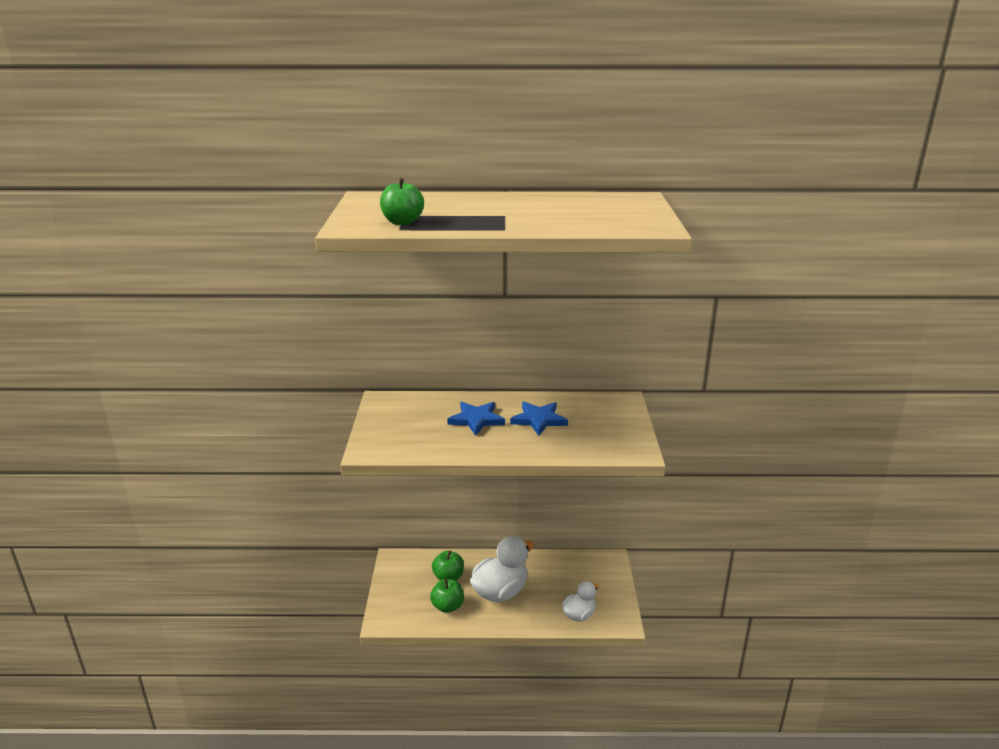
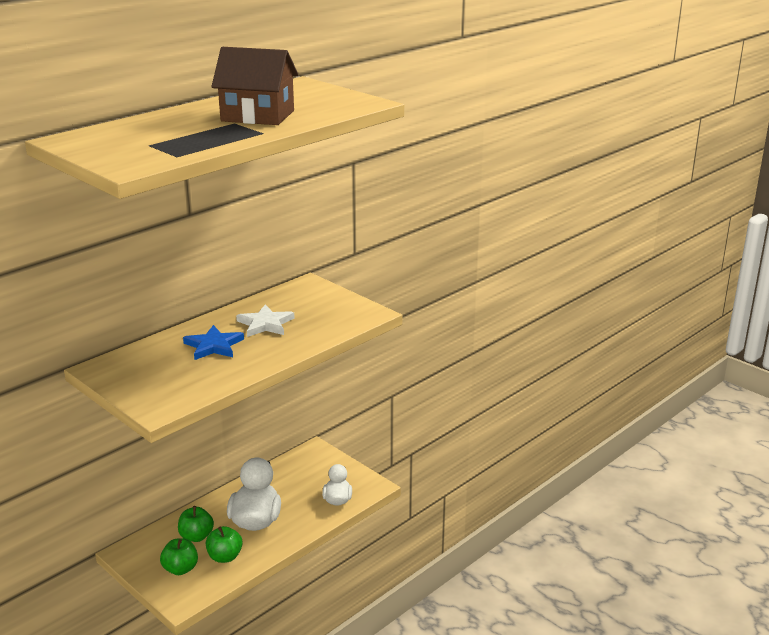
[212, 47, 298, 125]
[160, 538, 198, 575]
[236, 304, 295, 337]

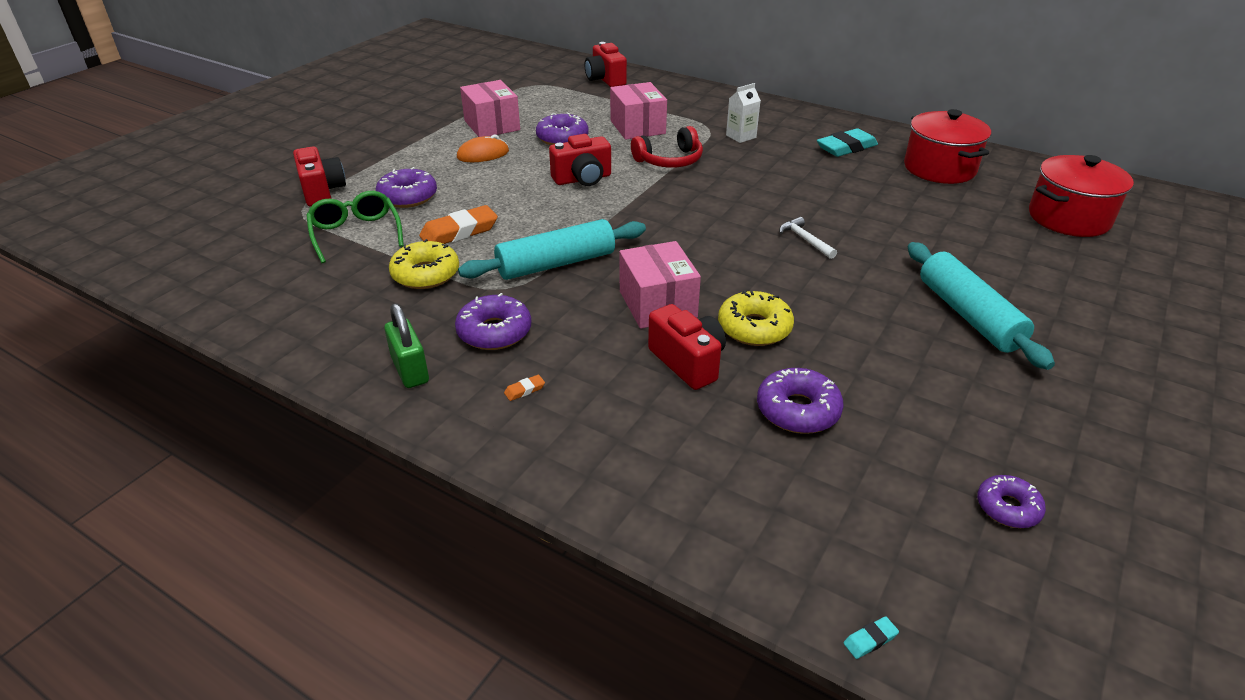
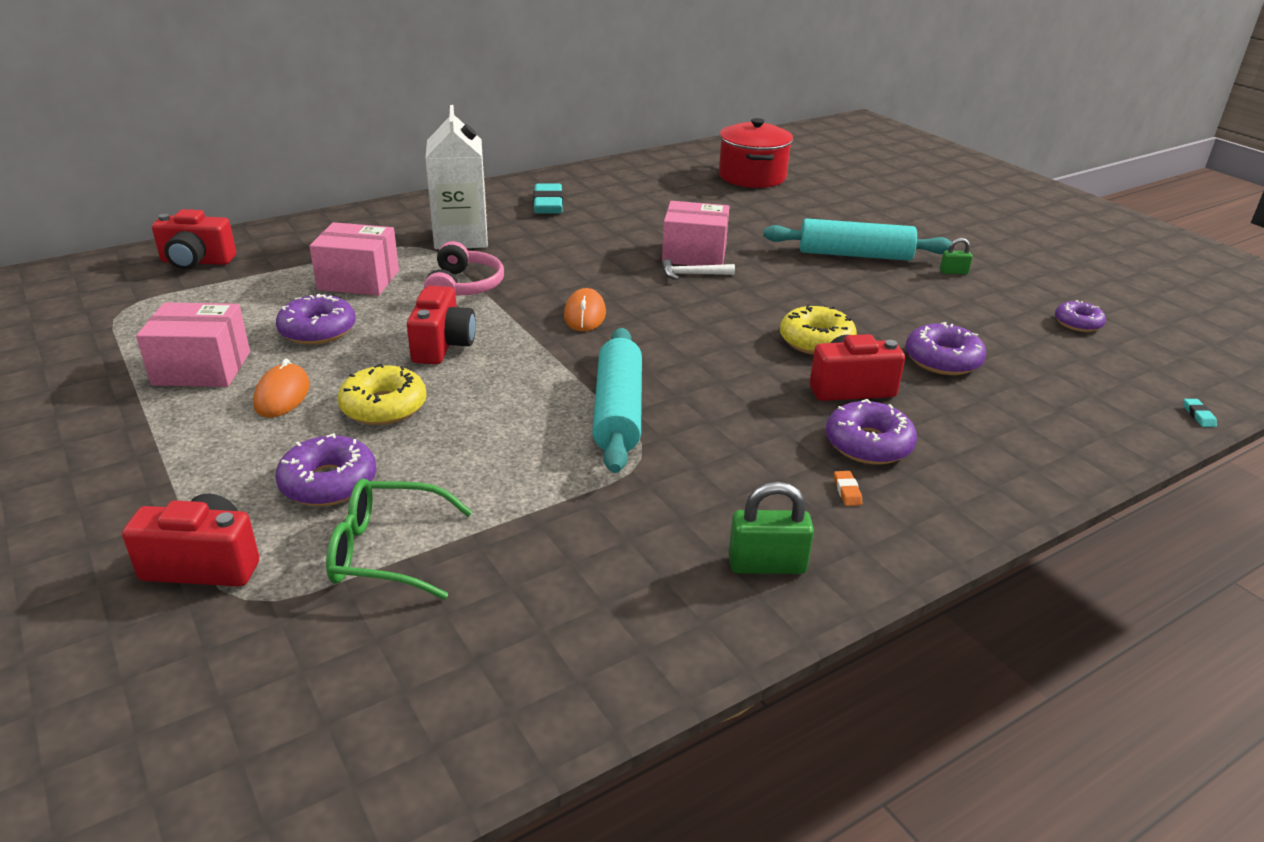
[419, 205, 498, 244] (first image)
[904, 109, 991, 184] (first image)
[564, 288, 606, 331]
[940, 238, 973, 274]
[338, 364, 426, 425]
[826, 399, 917, 464]
[662, 201, 730, 266]
[424, 241, 504, 295]
[425, 105, 488, 249]

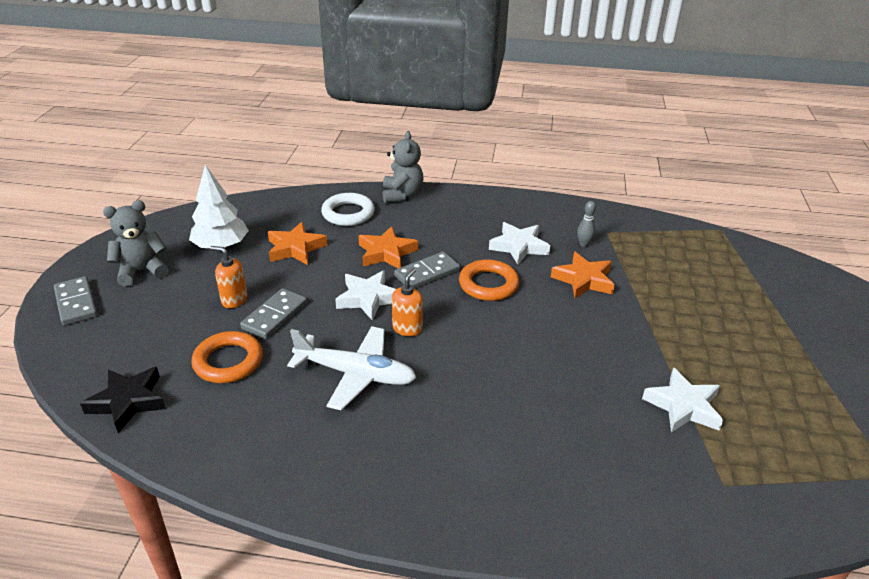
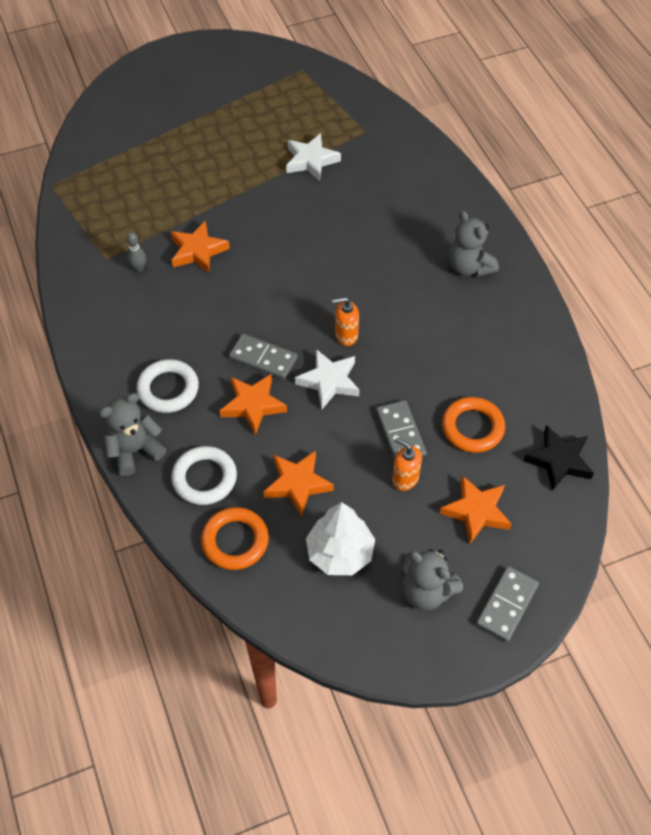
[287, 326, 417, 410] (first image)
[489, 222, 550, 265] (first image)
[137, 359, 199, 413]
[440, 475, 512, 544]
[448, 210, 499, 277]
[201, 507, 269, 570]
[392, 437, 422, 491]
[376, 400, 427, 460]

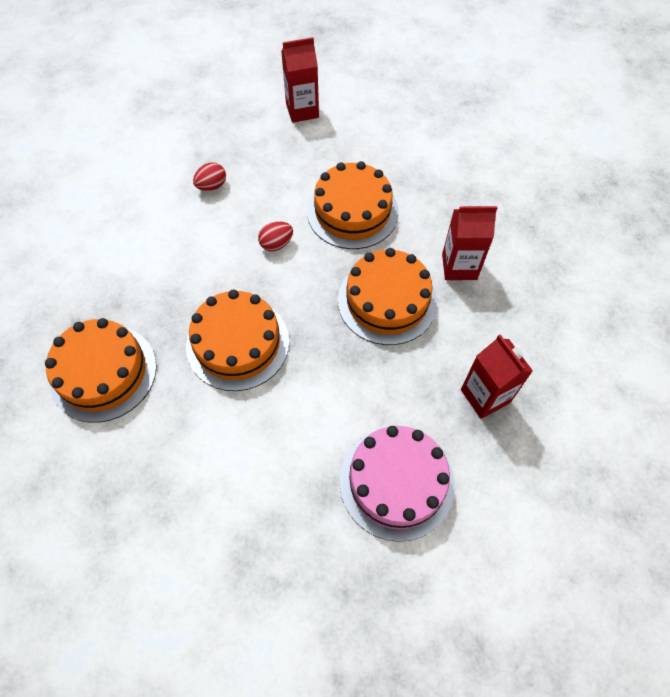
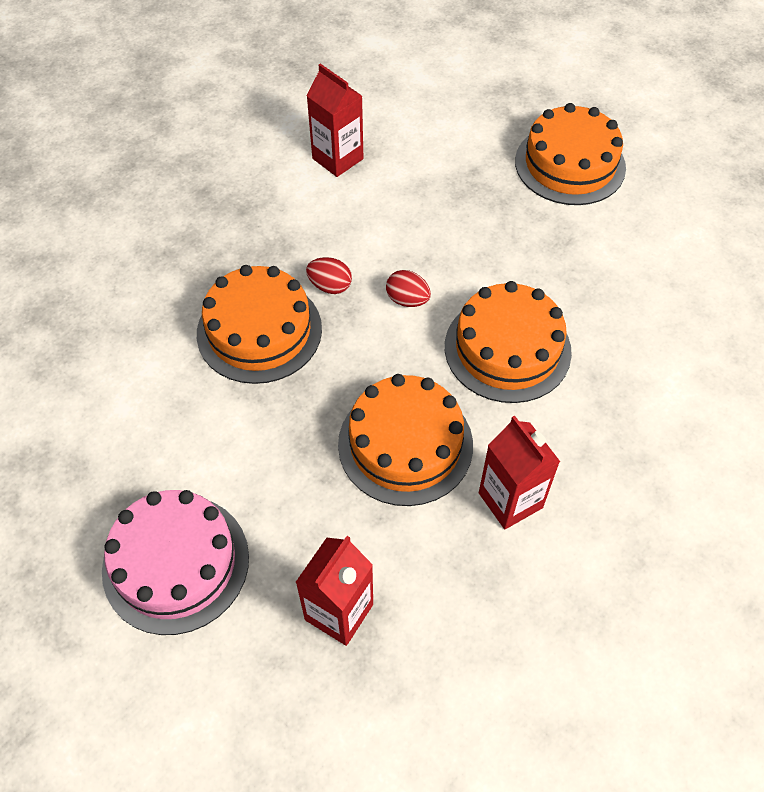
[515, 103, 626, 205]
[306, 257, 352, 294]
[306, 63, 363, 177]

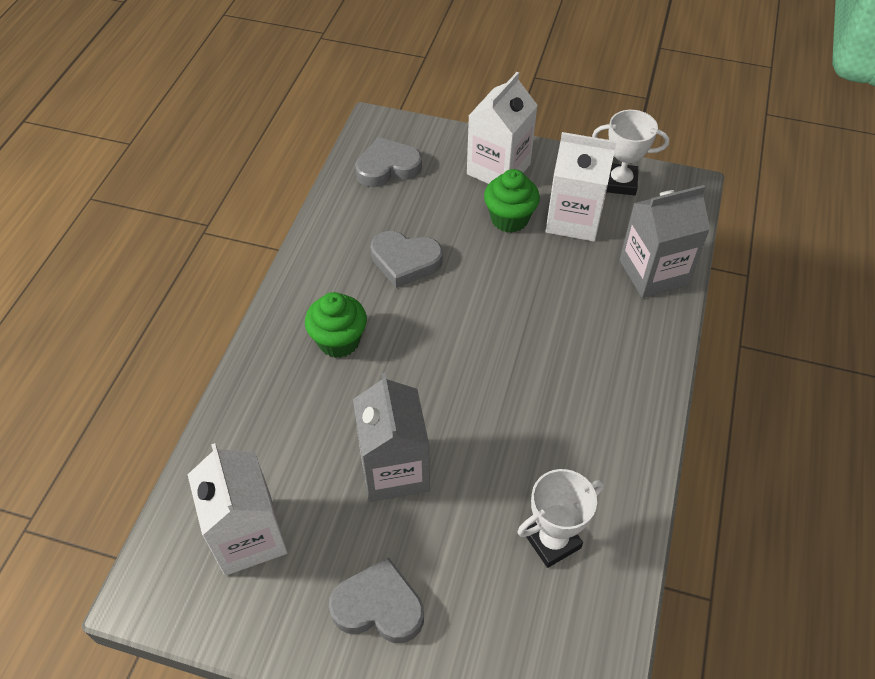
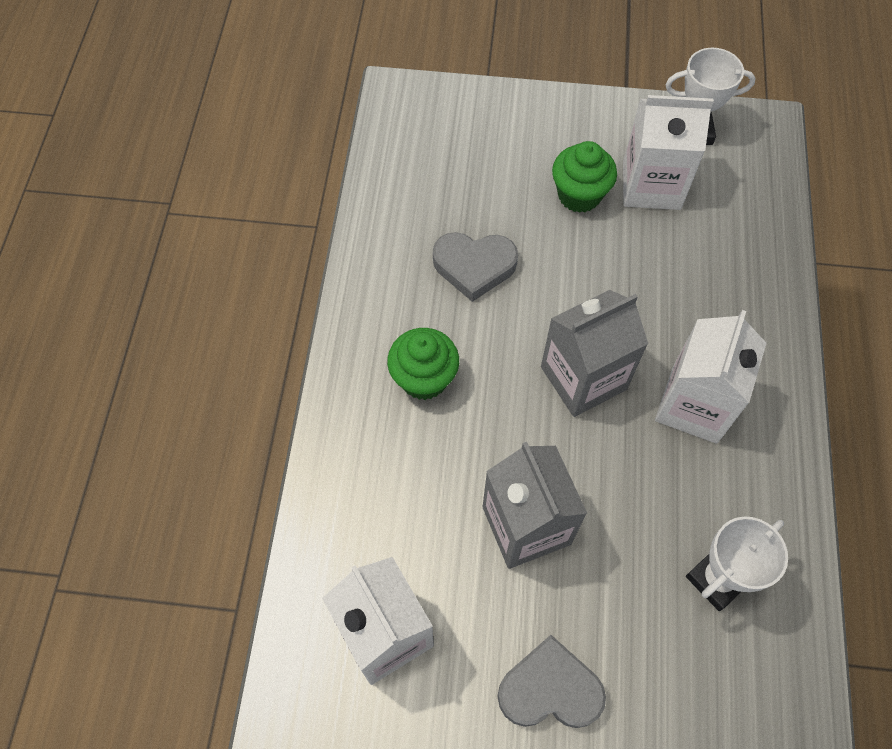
[355, 137, 422, 187] (first image)
[655, 310, 766, 444]
[541, 290, 648, 417]

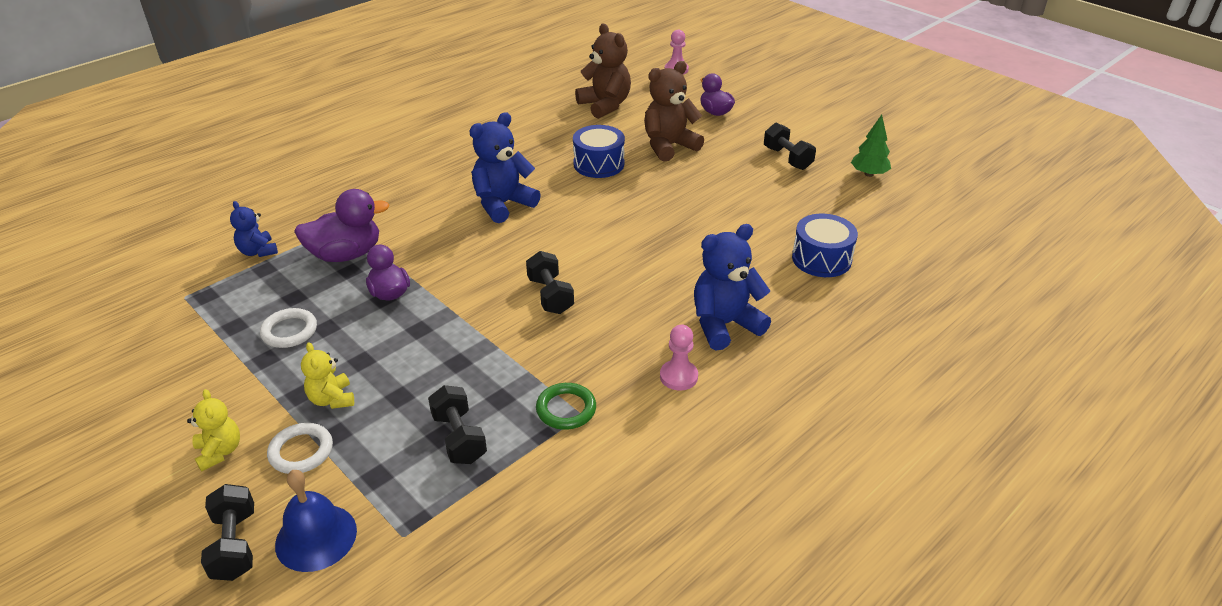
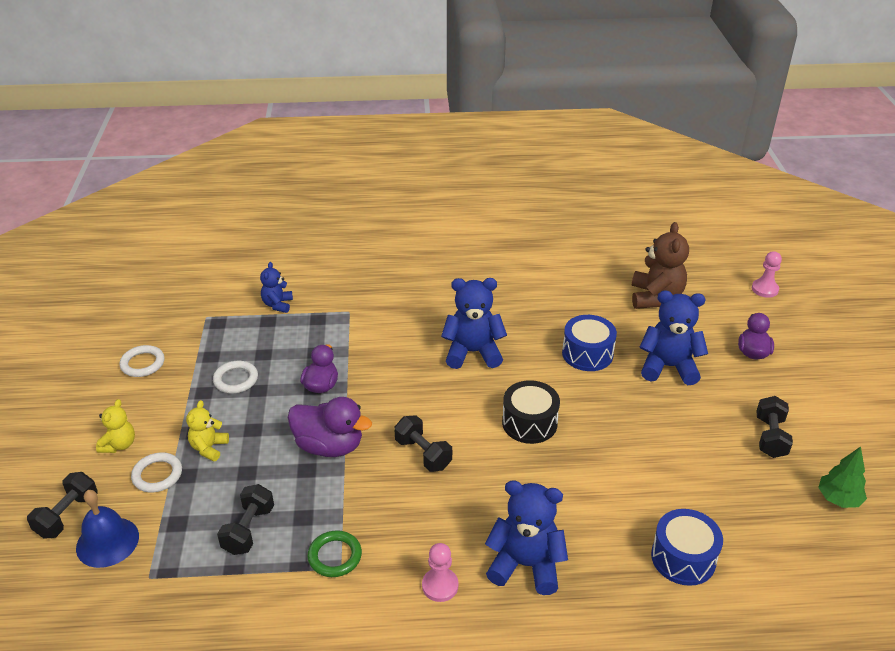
[119, 345, 165, 377]
[502, 380, 560, 444]
[288, 397, 372, 457]
[639, 290, 708, 385]
[394, 415, 452, 472]

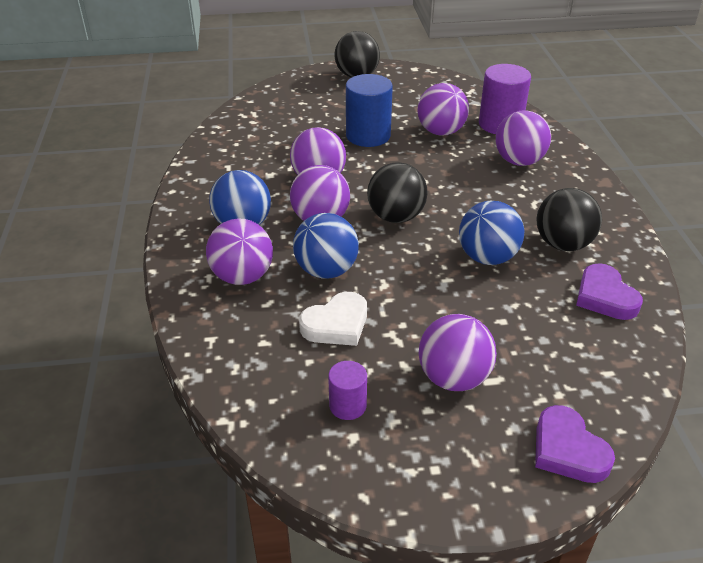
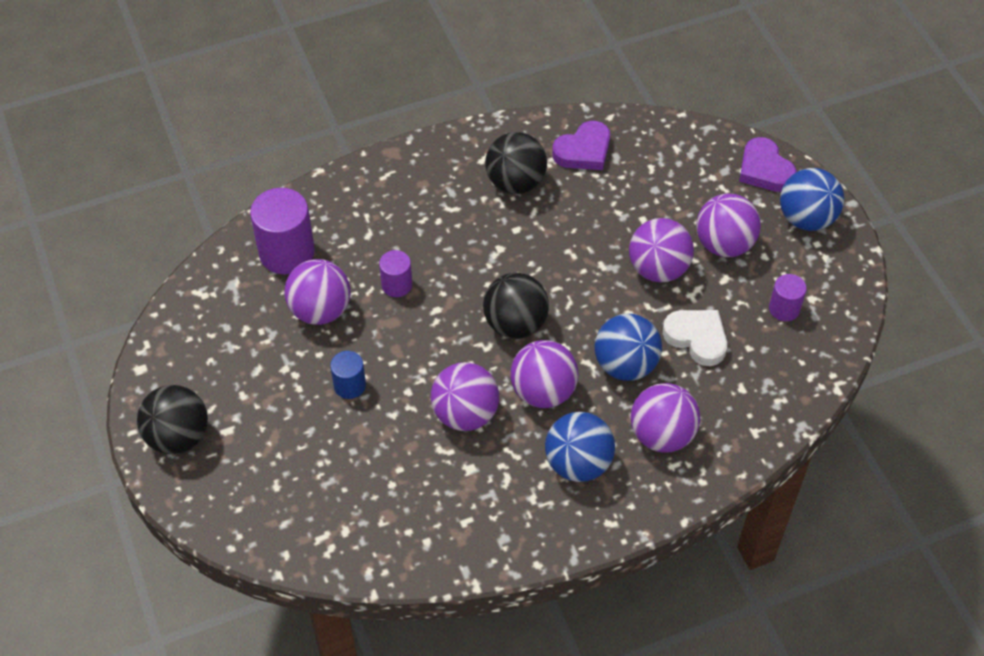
[379, 250, 412, 297]
[780, 168, 844, 231]
[629, 218, 694, 282]
[739, 137, 796, 192]
[330, 351, 366, 399]

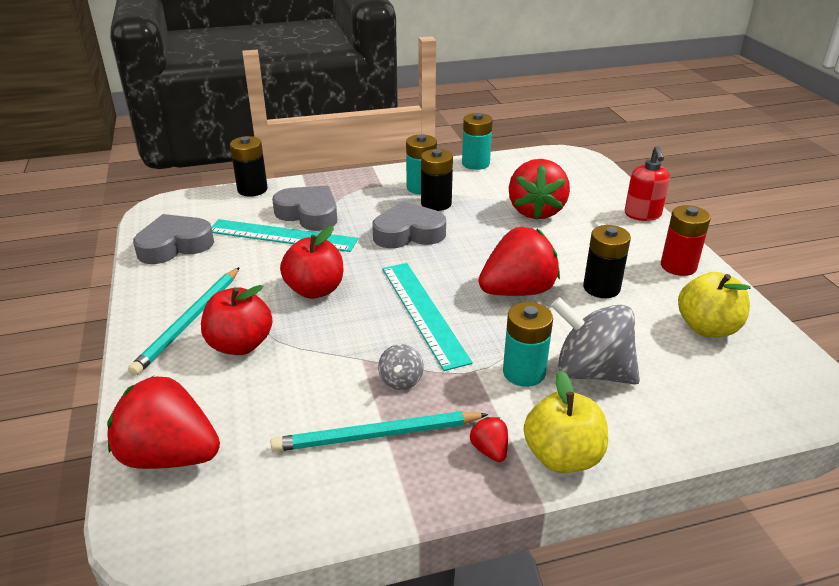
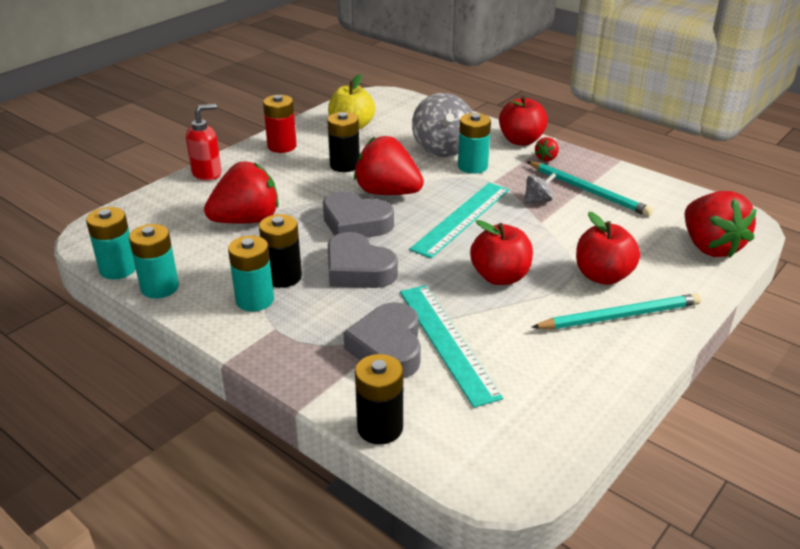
[86, 207, 136, 279]
[323, 191, 394, 238]
[499, 96, 548, 145]

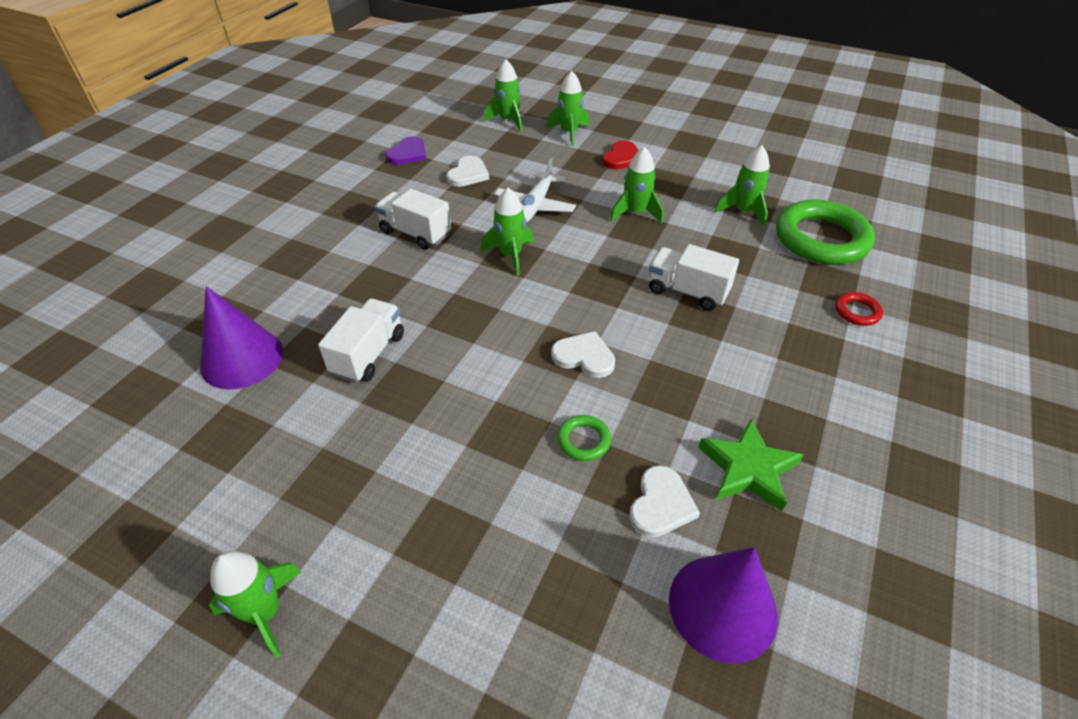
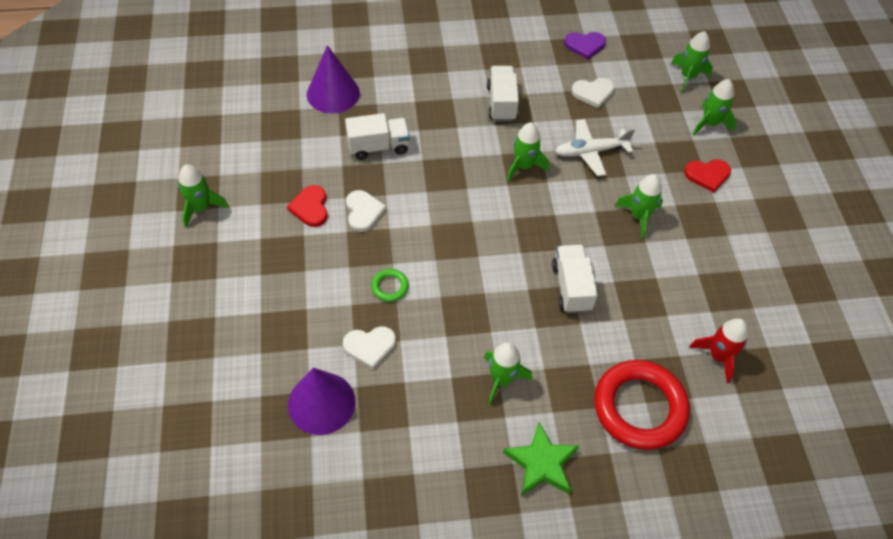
[287, 185, 328, 227]
[346, 190, 386, 232]
[503, 422, 579, 496]
[484, 342, 532, 405]
[689, 318, 748, 383]
[594, 360, 690, 450]

